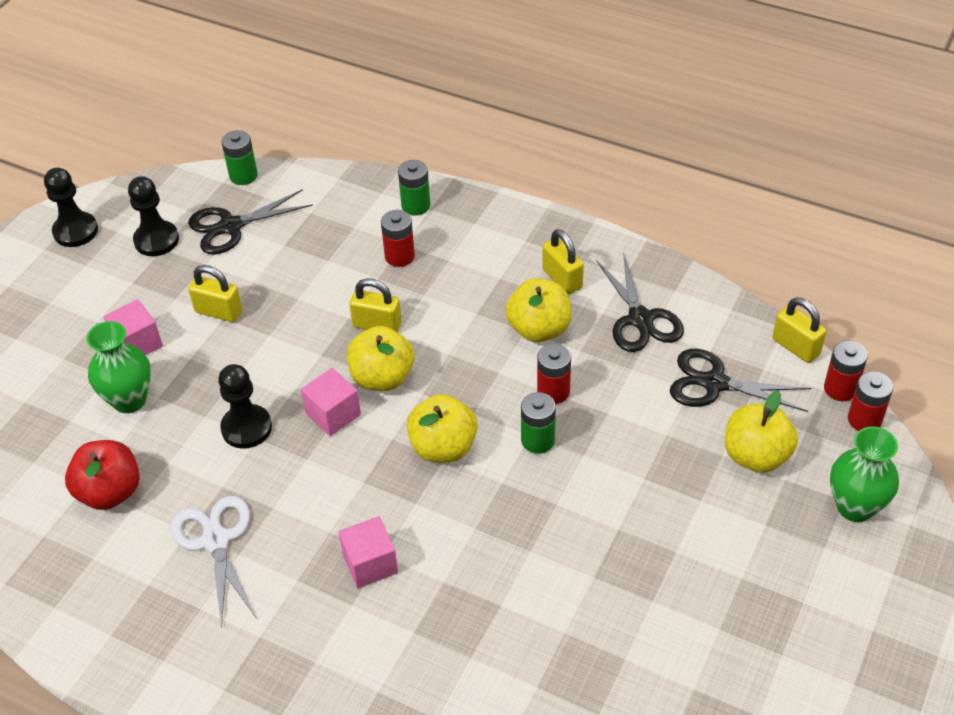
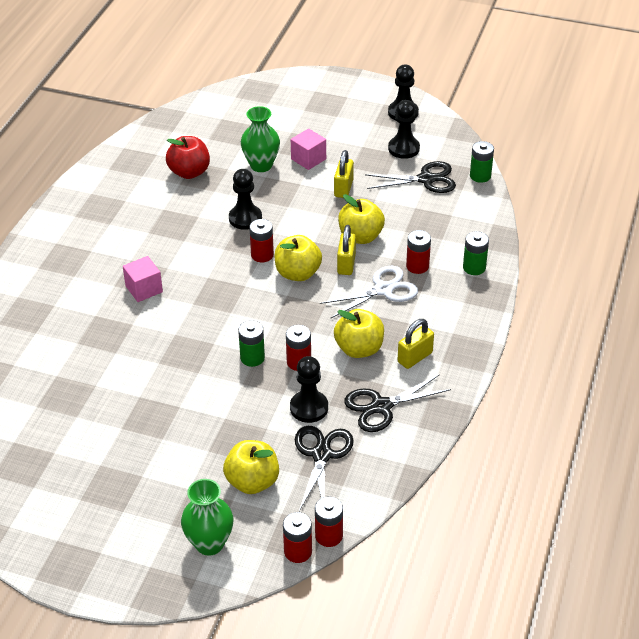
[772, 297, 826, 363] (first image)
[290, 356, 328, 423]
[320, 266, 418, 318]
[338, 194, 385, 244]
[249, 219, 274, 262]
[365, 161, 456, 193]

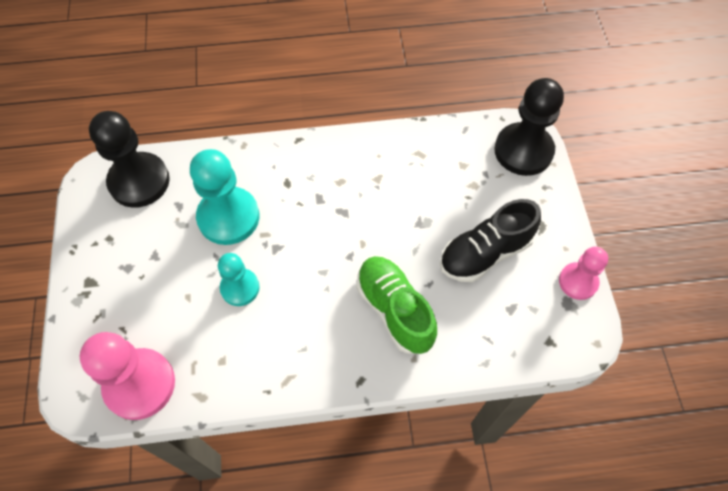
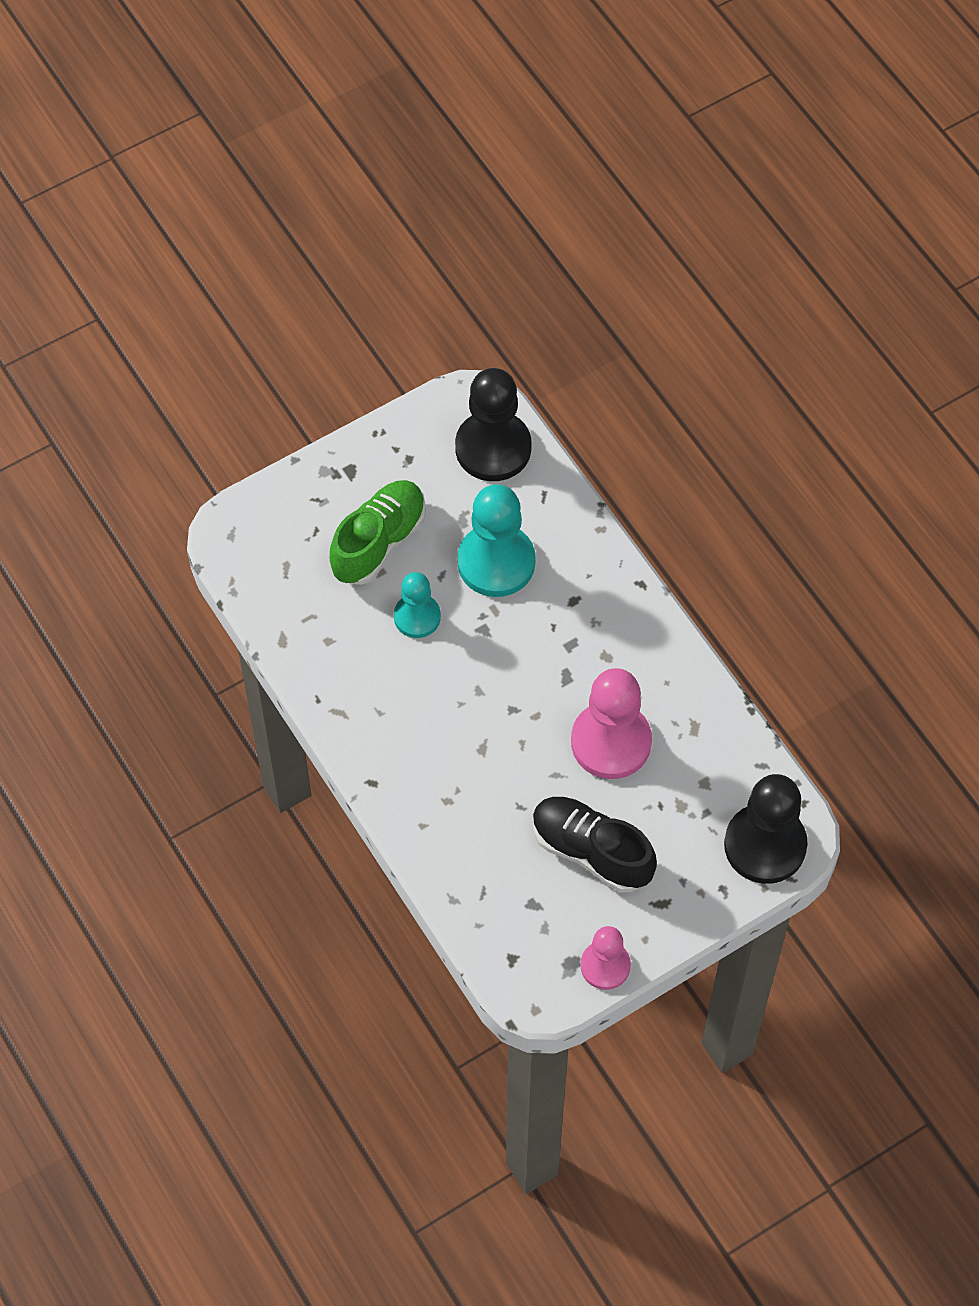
[571, 668, 652, 779]
[330, 480, 426, 585]

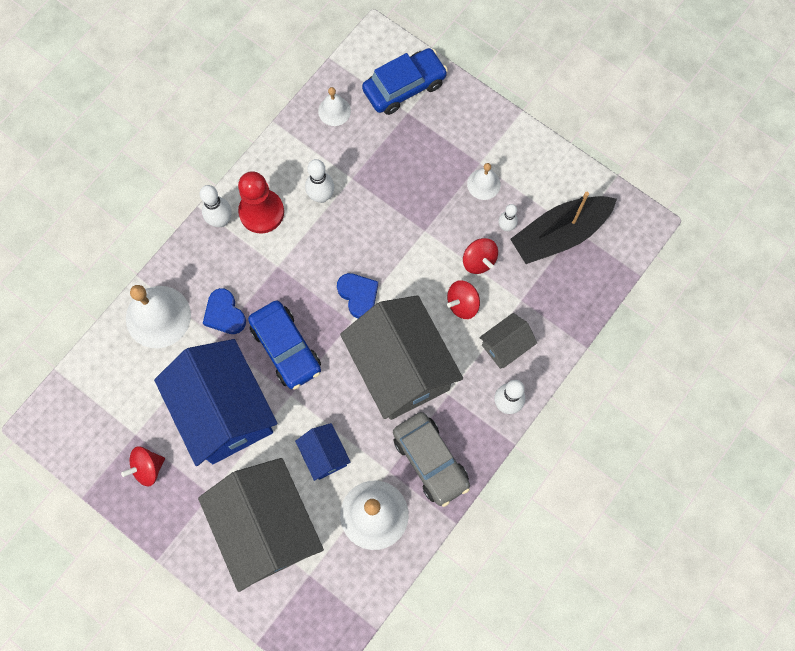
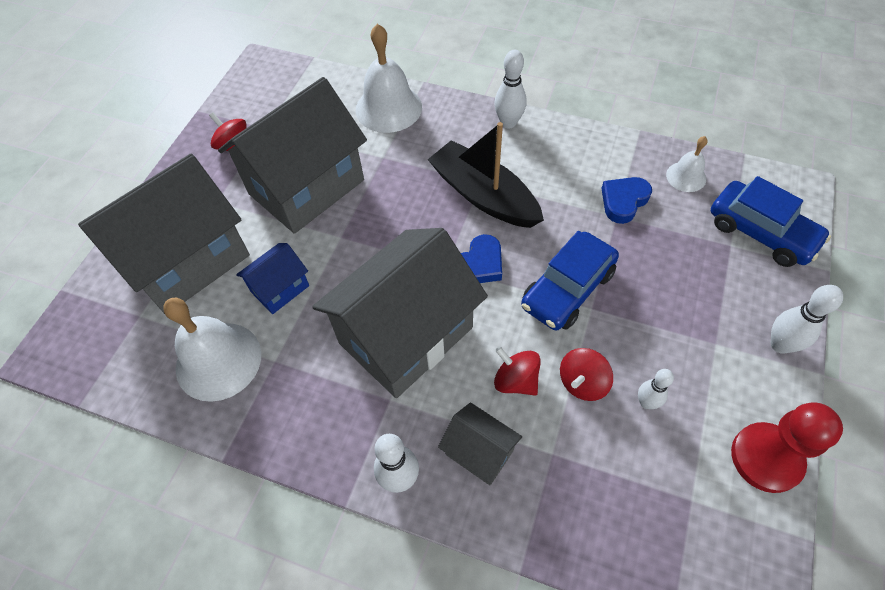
[393, 412, 470, 507] (first image)
[467, 163, 500, 200] (first image)
[601, 177, 652, 224]
[731, 402, 843, 493]
[521, 231, 619, 330]
[771, 285, 843, 354]
[428, 122, 544, 228]
[218, 77, 367, 234]

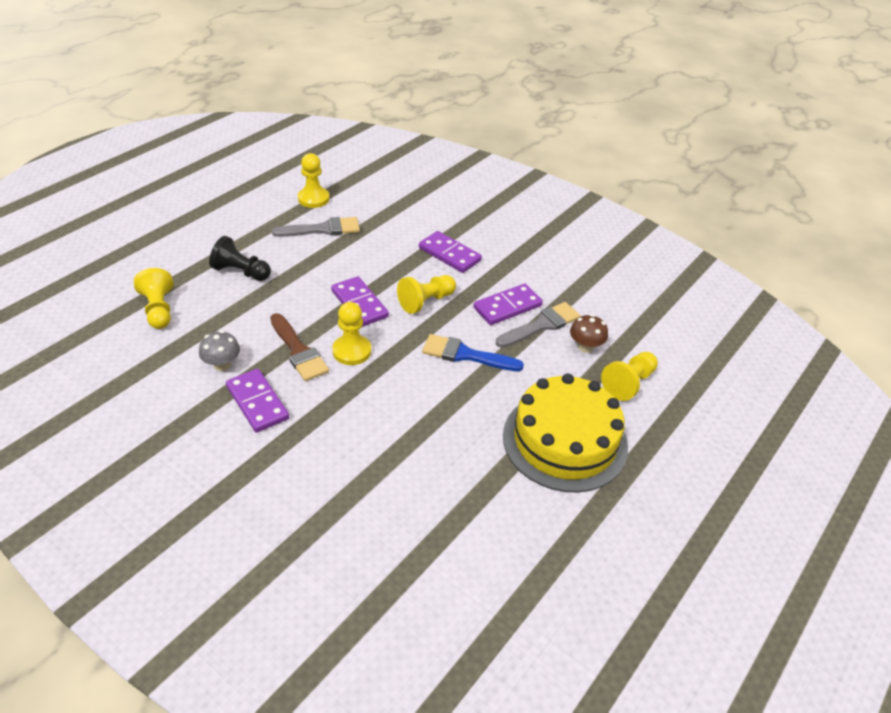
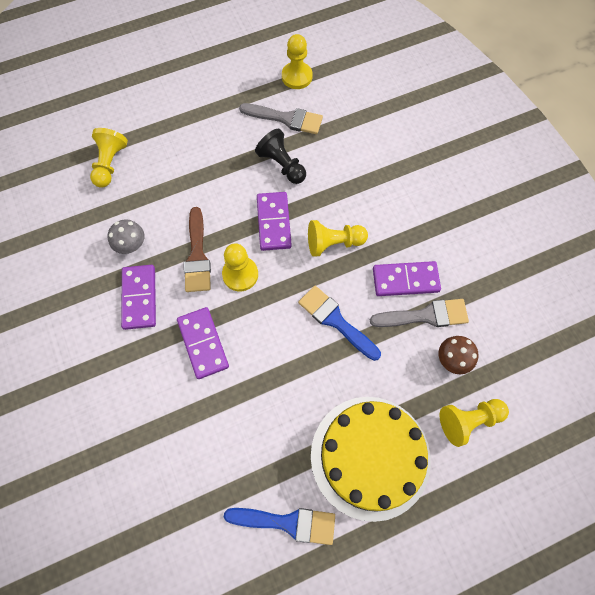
[224, 508, 335, 545]
[255, 129, 306, 184]
[177, 307, 229, 379]

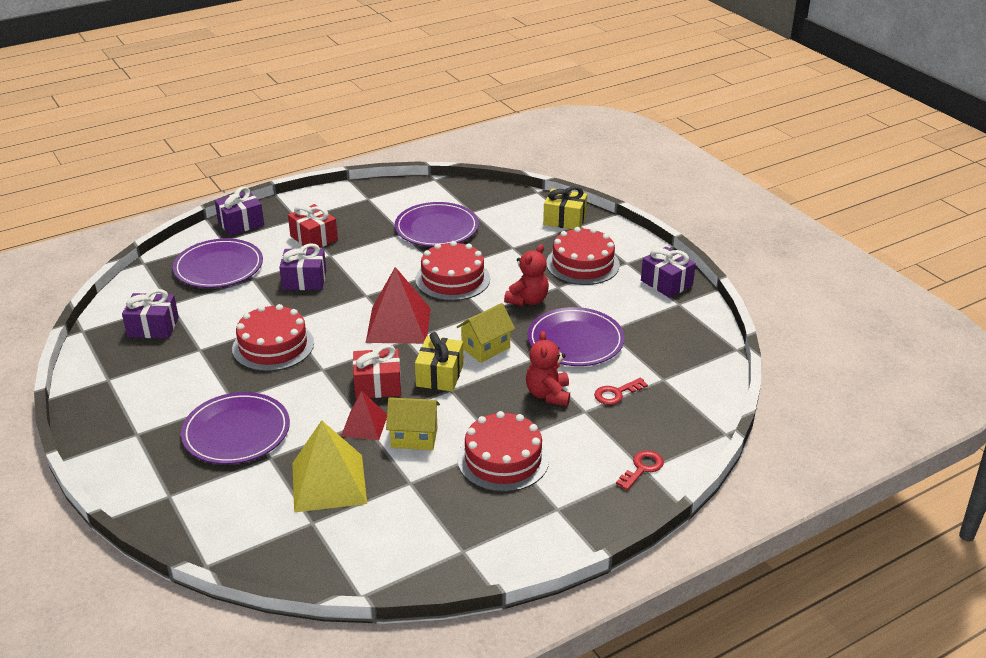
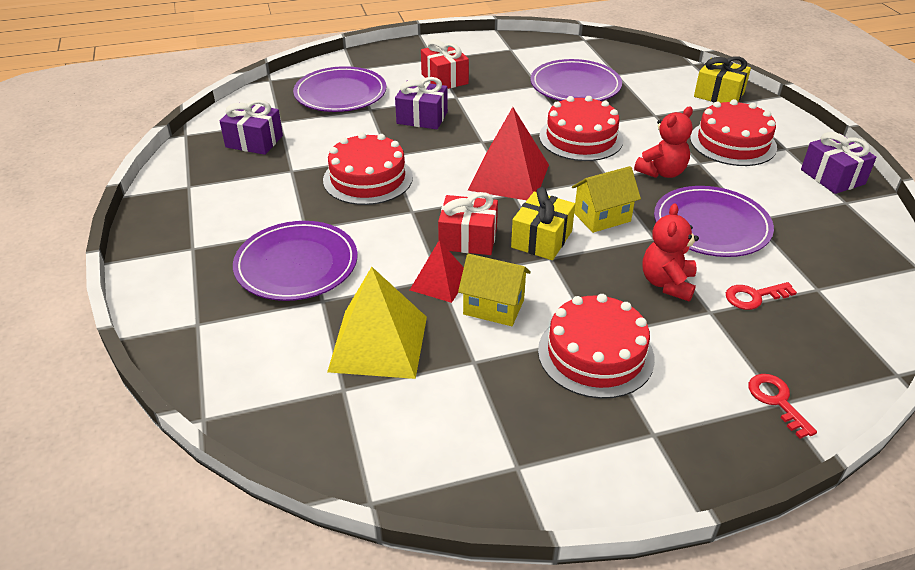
[215, 187, 264, 236] (first image)
[749, 374, 817, 439]

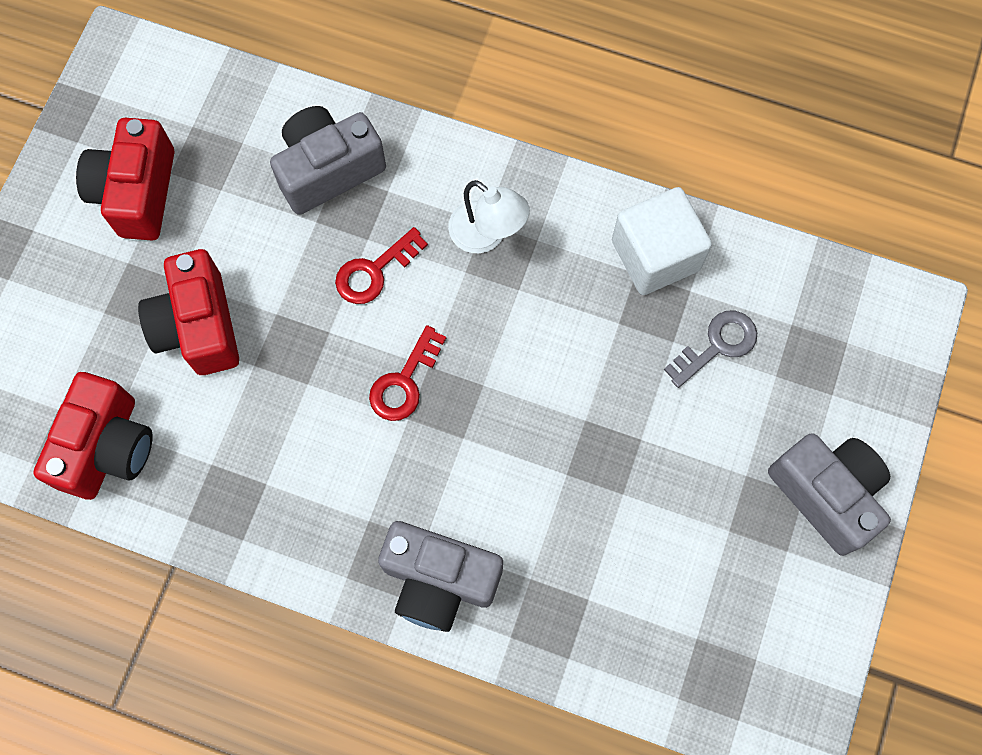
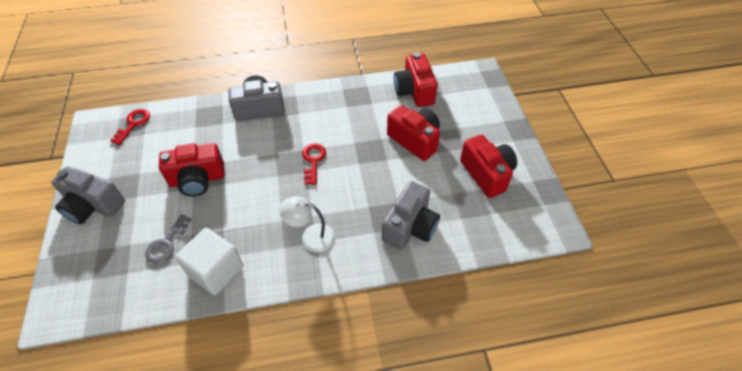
[159, 143, 225, 196]
[110, 109, 150, 145]

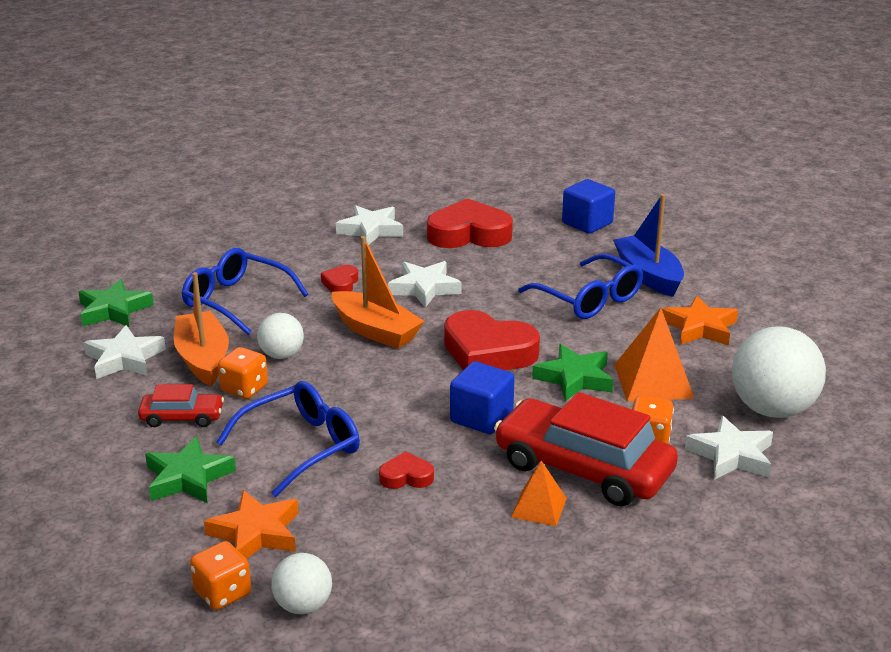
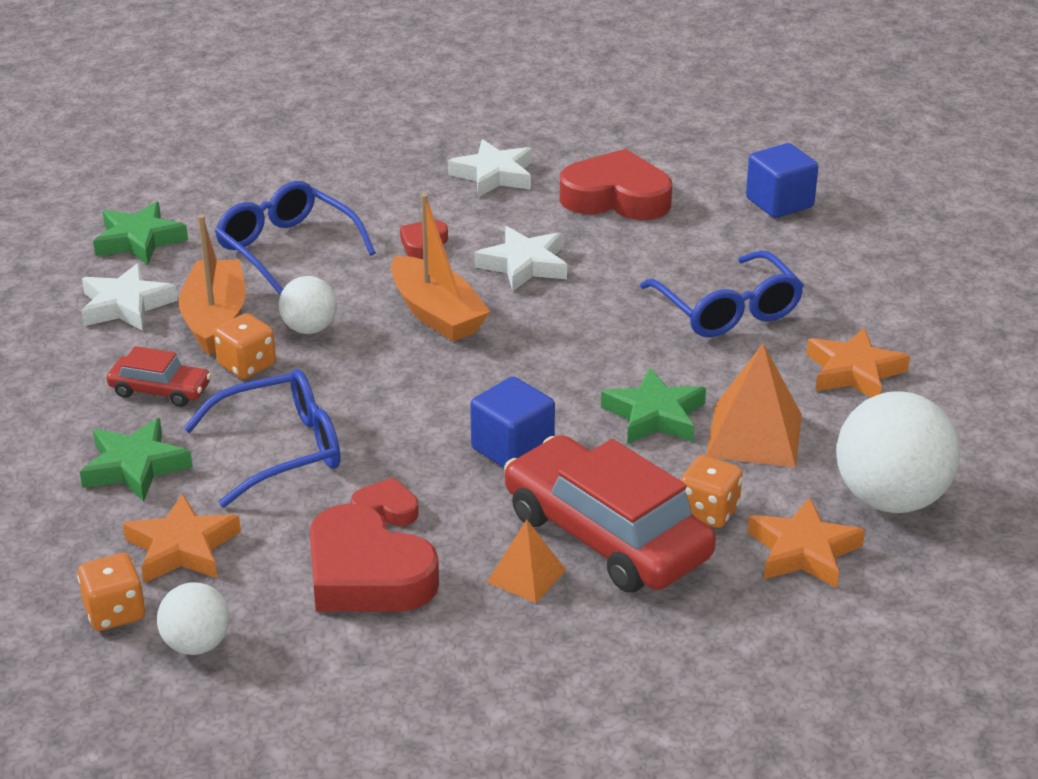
[613, 194, 684, 297] (first image)
[309, 504, 439, 612]
[747, 497, 865, 588]

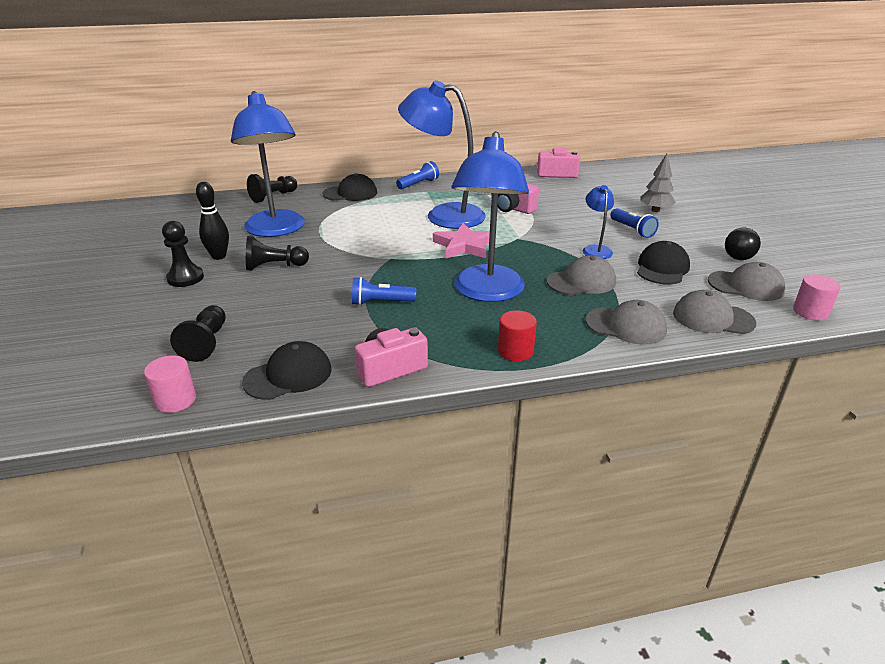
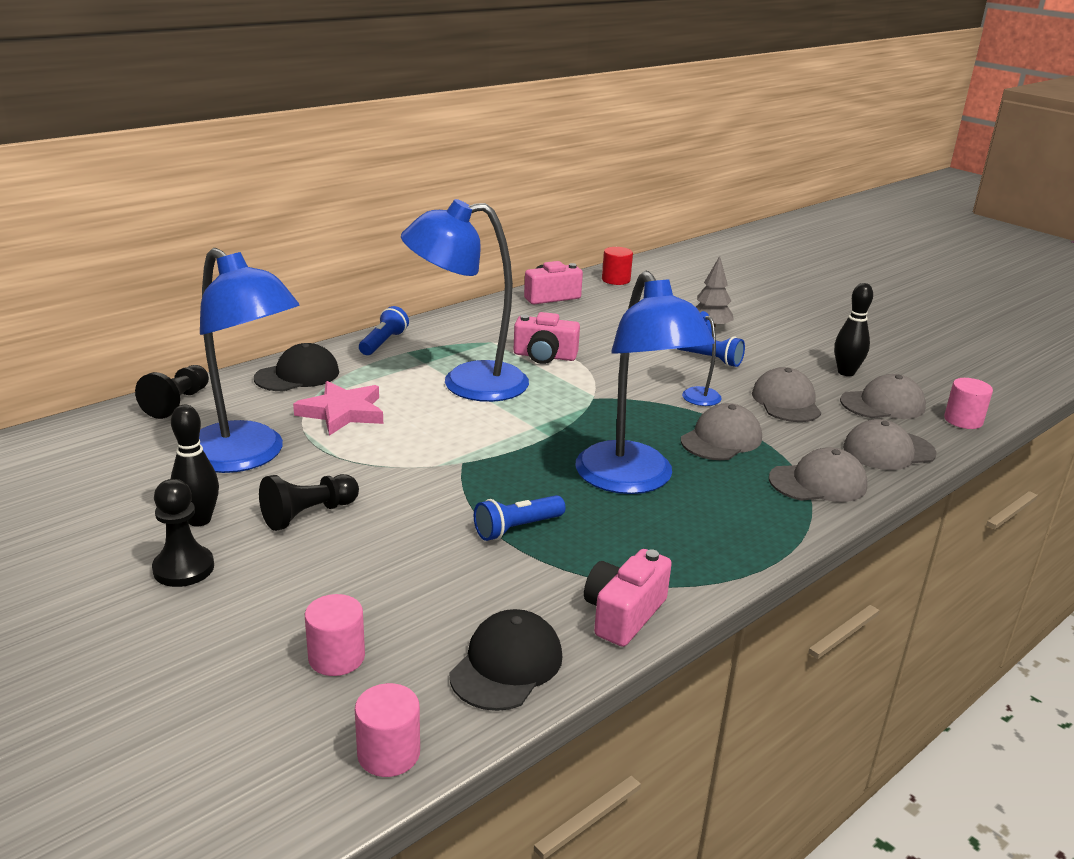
[293, 381, 383, 436]
[602, 247, 633, 285]
[305, 594, 365, 676]
[834, 283, 873, 376]
[752, 367, 821, 422]

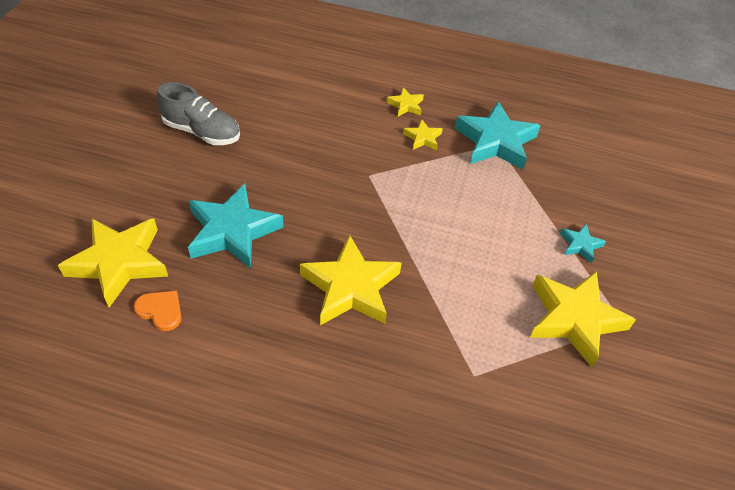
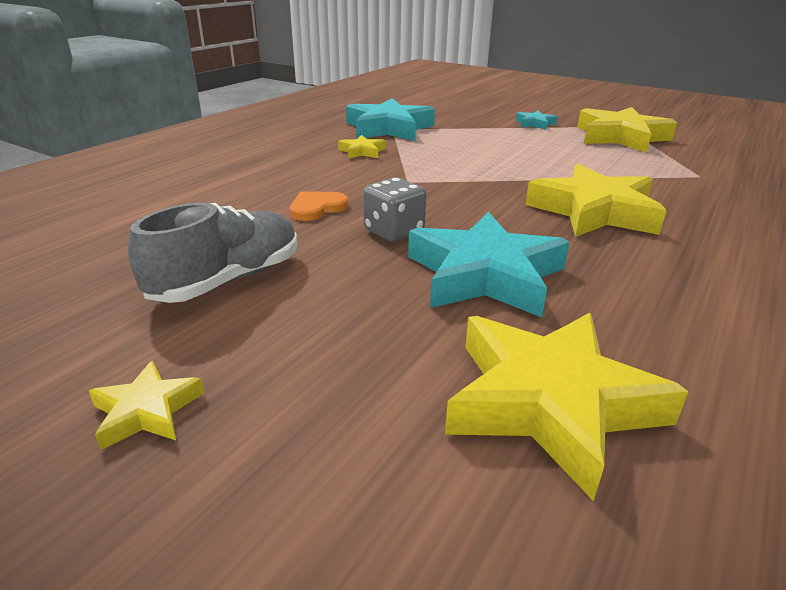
[363, 177, 426, 242]
[290, 192, 348, 221]
[89, 361, 205, 450]

